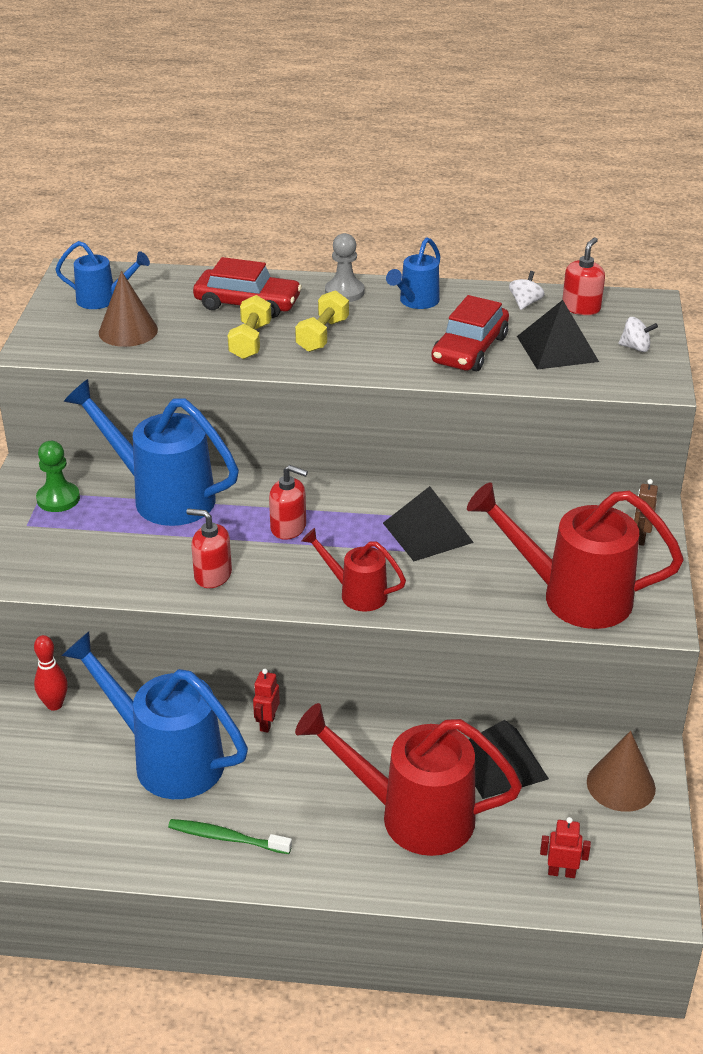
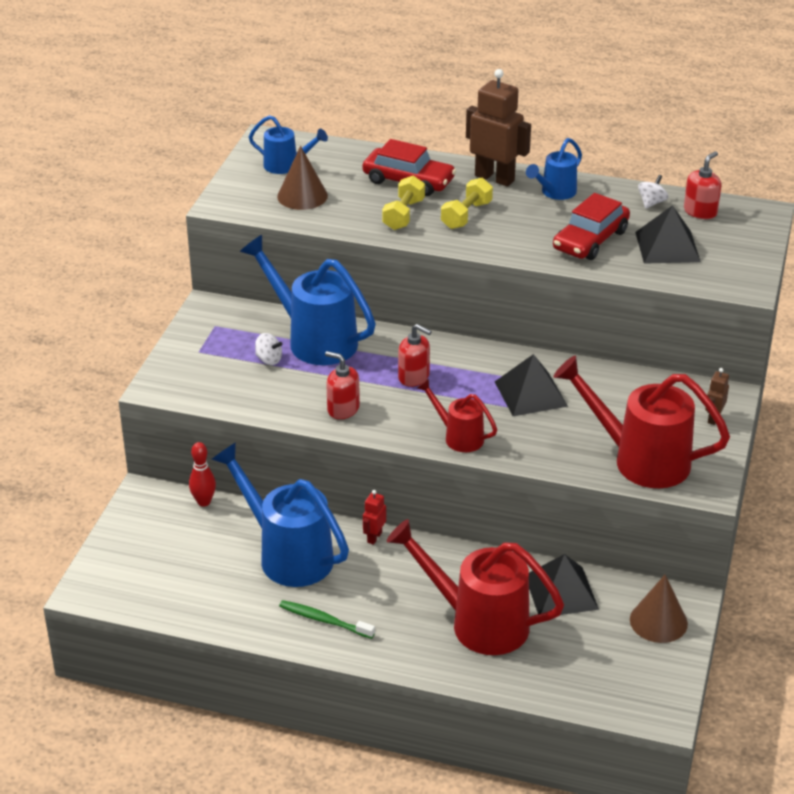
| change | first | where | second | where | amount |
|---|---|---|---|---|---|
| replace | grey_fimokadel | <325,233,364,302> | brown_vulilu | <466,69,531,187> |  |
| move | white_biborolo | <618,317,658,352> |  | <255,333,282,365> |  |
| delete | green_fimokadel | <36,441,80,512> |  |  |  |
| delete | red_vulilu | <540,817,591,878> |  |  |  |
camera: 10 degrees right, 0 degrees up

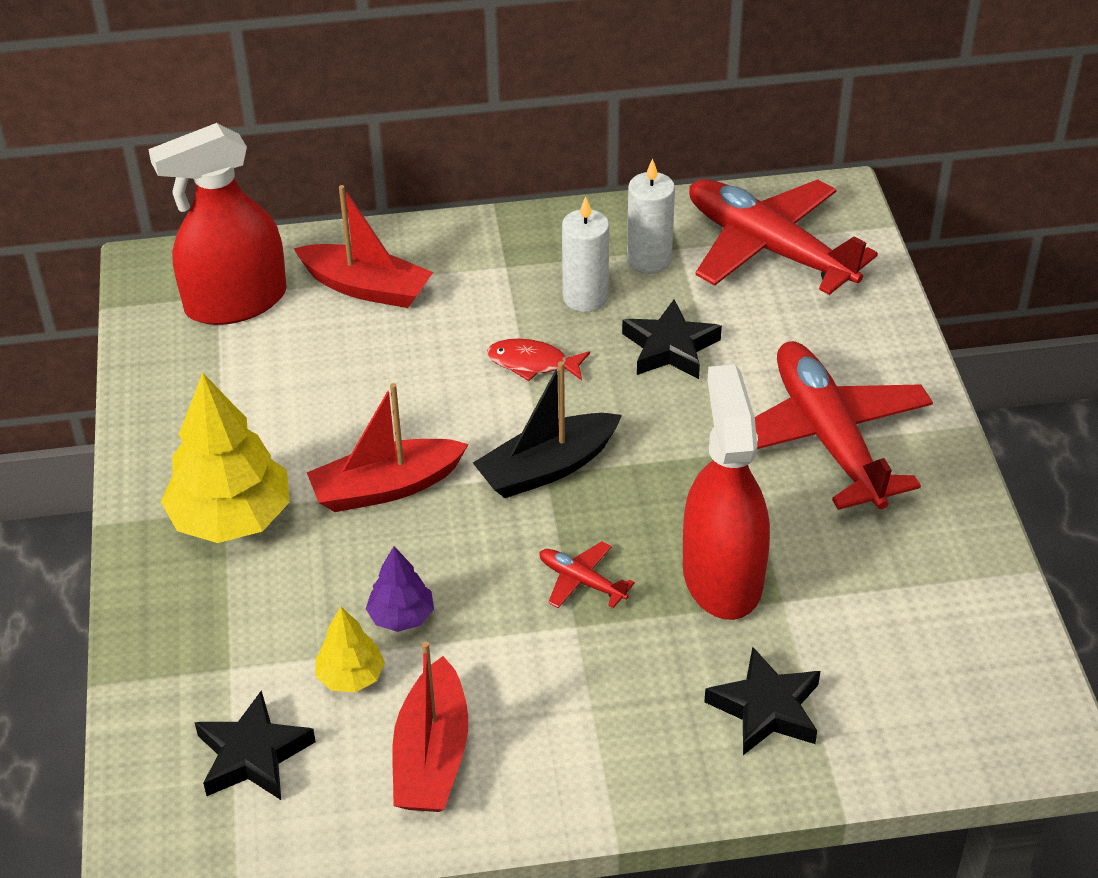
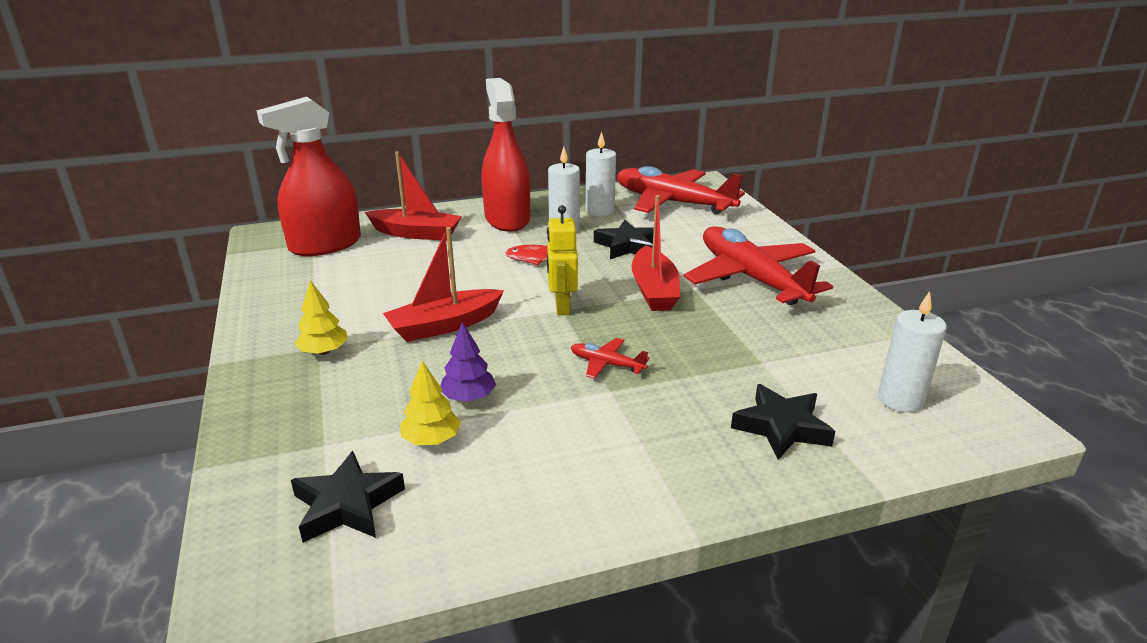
| change | first | where | second | where | amount |
|---|---|---|---|---|---|
| replace | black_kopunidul | <473,361,622,498> | yellow_vulilu | <547,205,578,315> |  |
| move | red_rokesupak | <683,364,770,620> |  | <482,78,530,232> |  |
| resize | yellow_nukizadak | <161,372,290,543> |  | <295,280,348,355> | x0.51 |
| move | red_kopunidul | <392,641,468,812> |  | <632,195,680,311> |  |
| insert |  |  | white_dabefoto | <878,291,947,413> |  |
camera: 10 degrees left, 15 degrees down

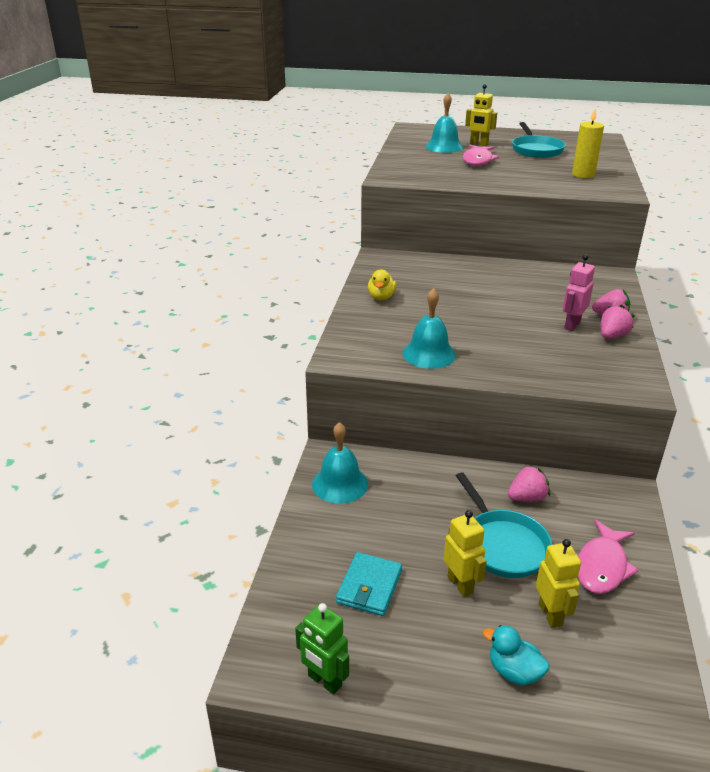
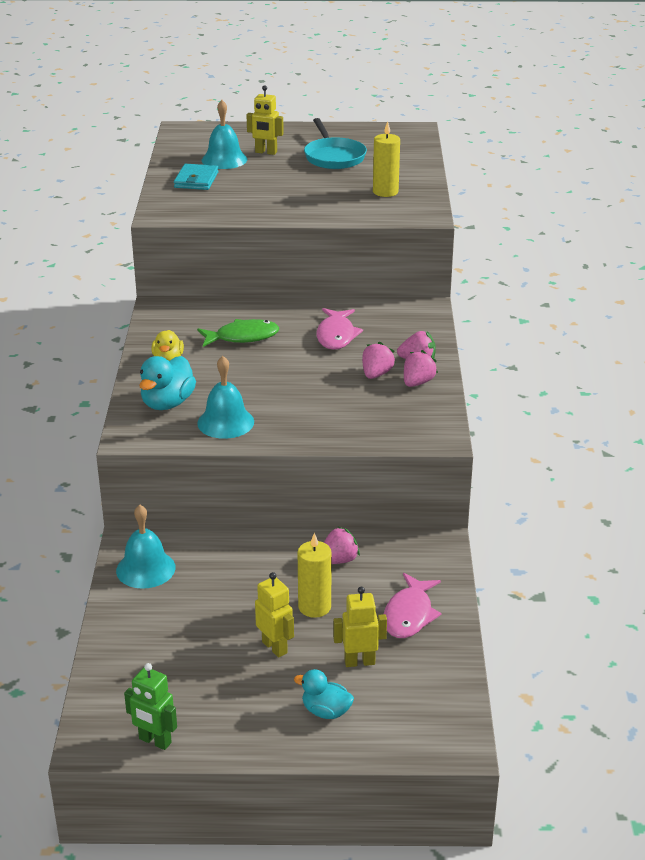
| change | first | where | second | where | amount |
|---|---|---|---|---|---|
| move | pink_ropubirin | <463,145,499,166> |  | <316,308,363,350> |  |
| replace | pink_vulilu | <563,254,595,331> | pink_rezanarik | <362,342,396,379> |  |
| replace | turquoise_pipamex | <456,472,552,578> | yellow_dabefoto | <298,533,332,618> |  |
| rotate | yellow_vulilu | <536,539,581,628> |  | <333,587,387,667> | 75 degrees counterclockwise |
| move | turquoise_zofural | <336,552,402,616> |  | <174,164,219,190> |  |
| insert |  |  | green_ropubirin | <197,319,279,347> |  |
| insert |  |  | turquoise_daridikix | <139,356,196,410> |  |
camera: 10 degrees left, 0 degrees up

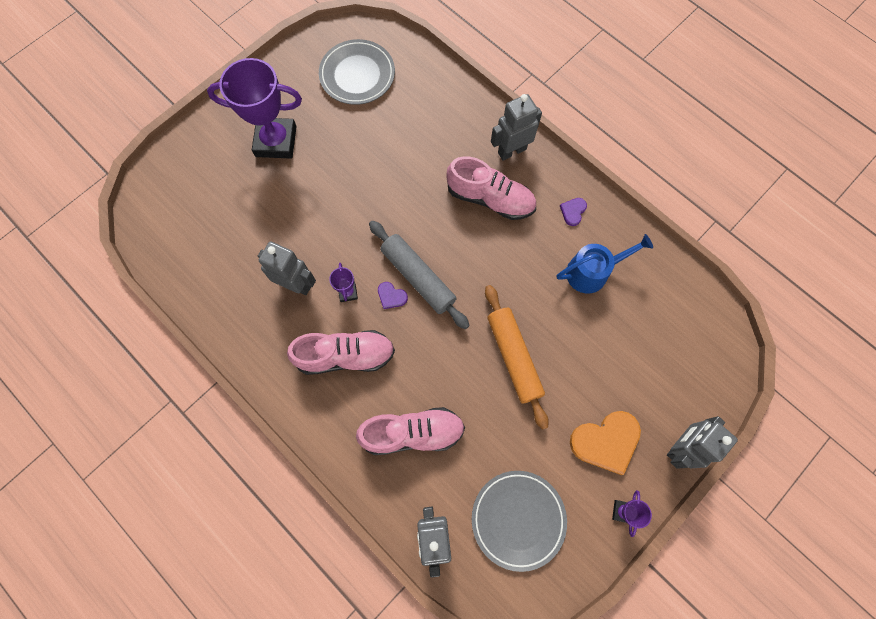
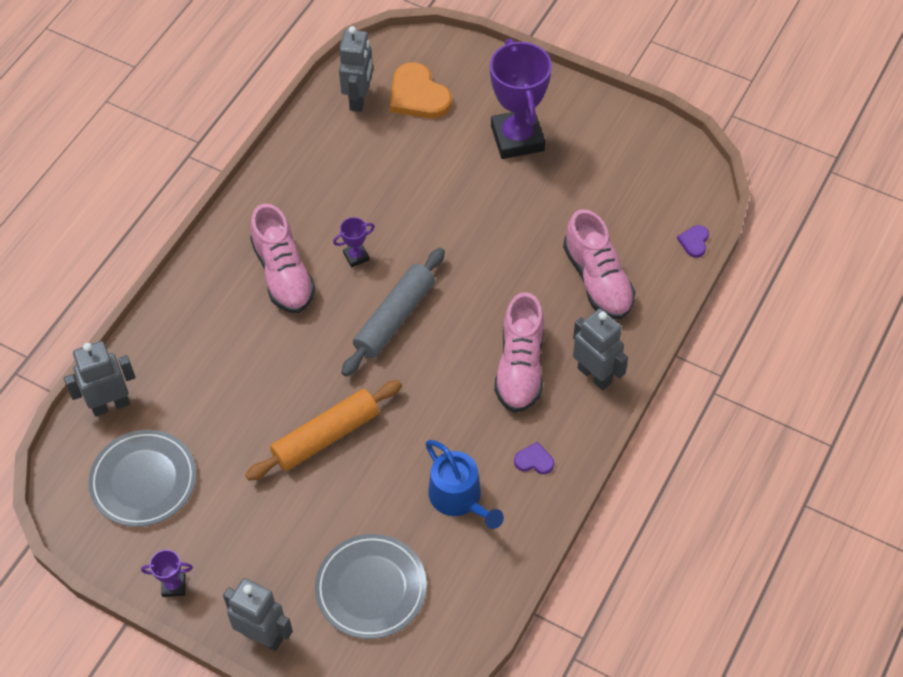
| change | first | where | second | where | amount |
|---|---|---|---|---|---|
| move | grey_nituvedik | <319,39,395,105> |  | <315,534,427,639> |  |
| move | grey_vulilu | <258,241,316,295> |  | <339,26,373,112> |  |
| move | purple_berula | <378,282,408,309> |  | <677,225,709,258> |  |
| move | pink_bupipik | <356,407,465,455> |  | <563,209,636,319> |  |
| move | orange_berula | <570,411,641,475> |  | <390,62,452,119> |  |
camera: 75 degrees right, 15 degrees down

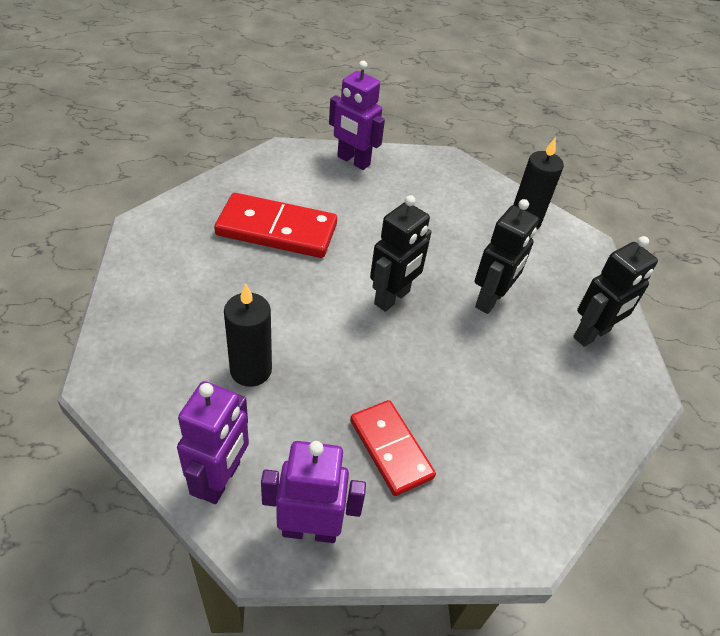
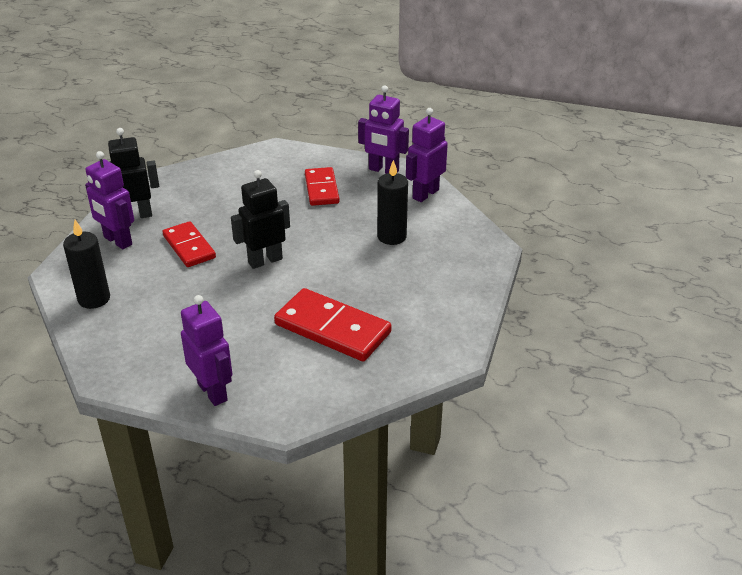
| change | first | where | second | where | amount |
|---|---|---|---|---|---|
| replace | black_vulilu | <475,199,539,314> | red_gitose | <163,221,216,267> |  |
| insert |  |  | purple_vulilu | <85,151,134,249> |  |
camera: 155 degrees left, 10 degrees down

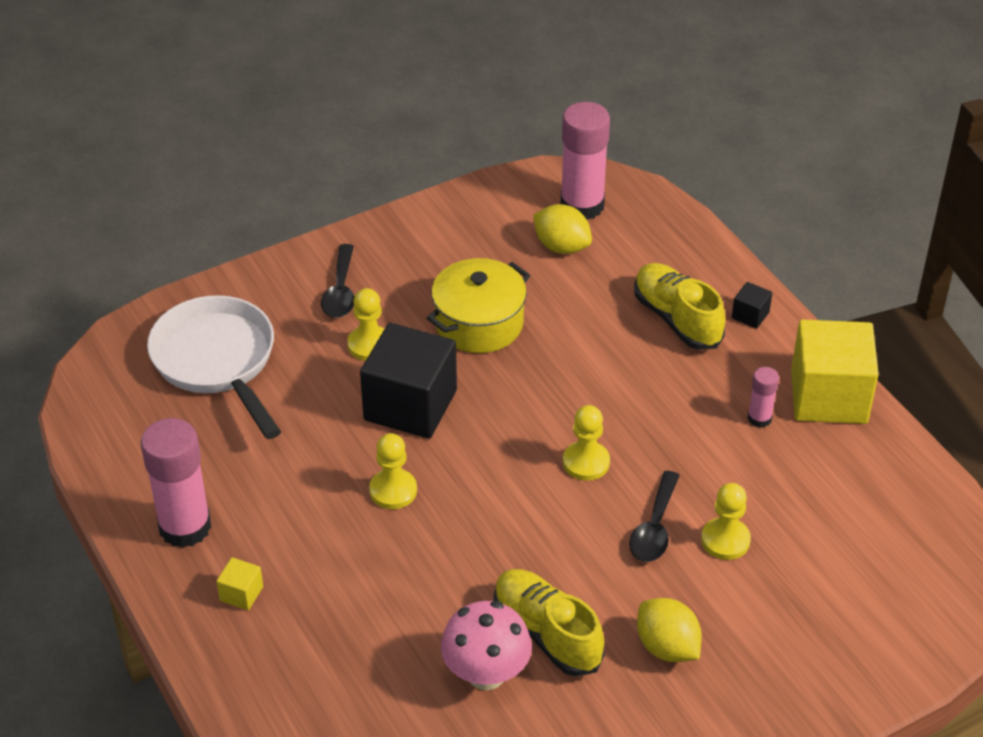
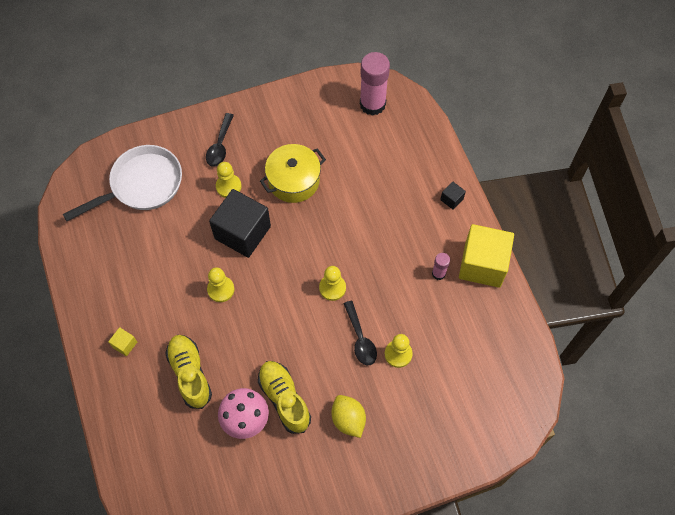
| change | first | where | second | where | amount |
|---|---|---|---|---|---|
| delete | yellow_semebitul | <533,204,592,254> |  |  |  |
| move | yellow_bupipik | <634,263,725,350> |  | <165,335,212,409> |  |
| rotate | white_pipamex | <147,295,281,439> |  | <63,145,182,221> | 75 degrees clockwise |
| delete | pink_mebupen | <141,418,211,548> |  |  |  |
| rotate | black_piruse | <629,471,680,562> |  | <343,301,377,365> | 45 degrees counterclockwise |
camera: 10 degrees right, 20 degrees up

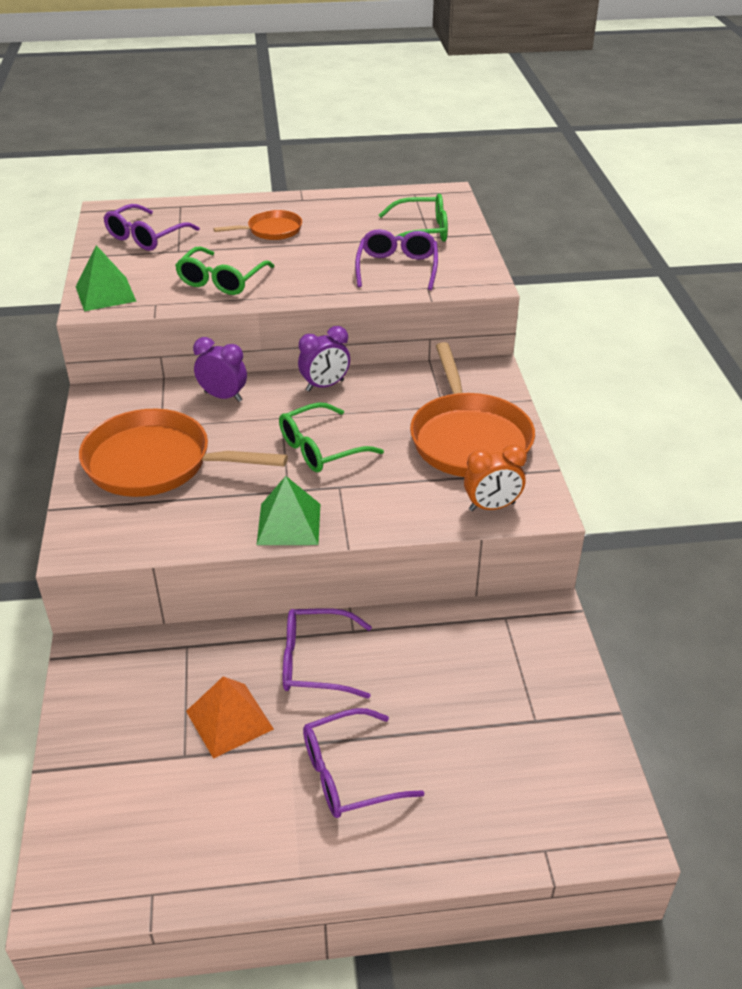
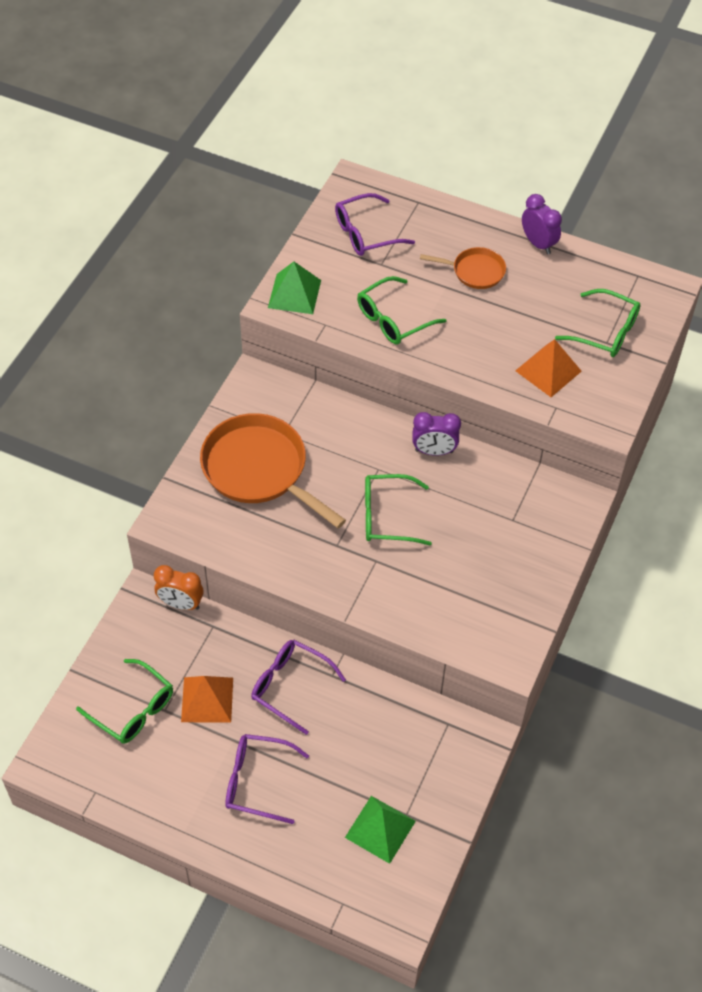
| change | first | where | second | where | amount |
|---|---|---|---|---|---|
| replace | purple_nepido | <355,229,438,290> | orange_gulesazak | <515,339,582,397> |  |
| move | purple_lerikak | <193,337,247,402> |  | <522,194,562,254> |  |
| delete | orange_pipamex | <410,342,535,477> |  |  |  |
| move | orange_lerikak | <464,444,527,511> |  | <154,565,204,610> |  |
| move | green_gulesazak | <257,476,320,545> |  | <345,796,416,864> |  |
| insert |  |  | green_nepido | <76,659,173,744> |  |
camera: 30 degrees right, 15 degrees up

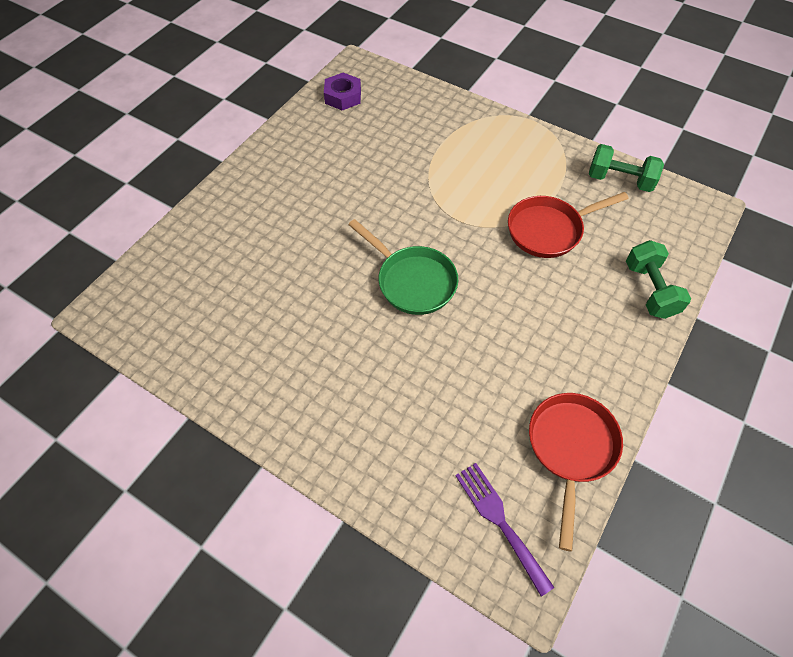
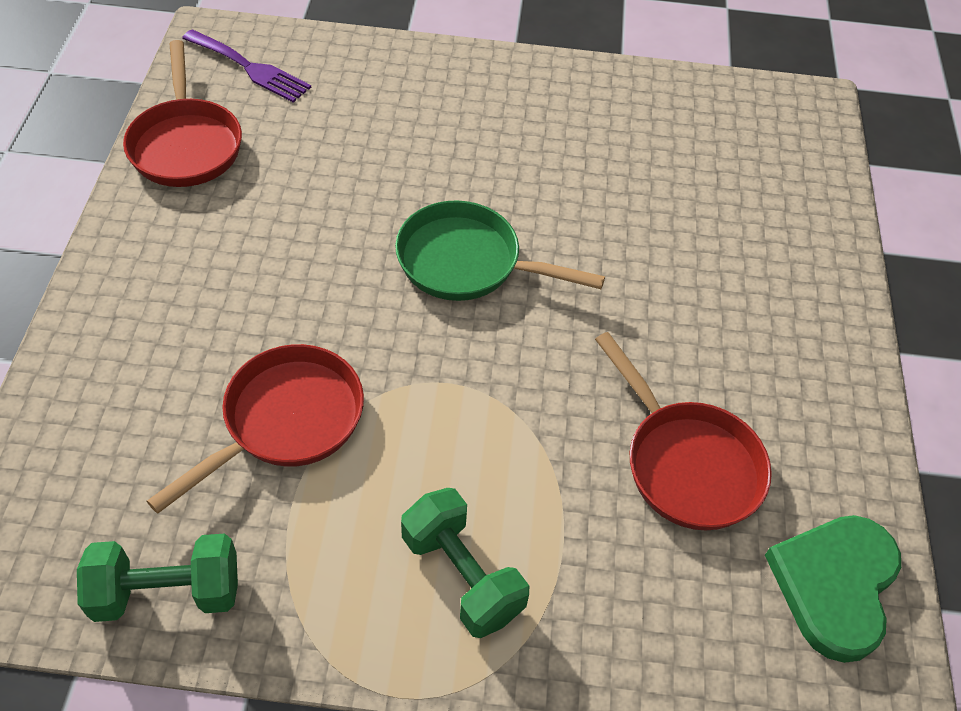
| change | first | where | second | where | amount |
|---|---|---|---|---|---|
| replace | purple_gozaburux | <324,73,361,111> | green_berula | <765,515,901,663> |  |
| move | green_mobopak | <626,240,691,319> |  | <401,488,529,638> |  |
| insert |  |  | red_pipamex | <595,332,772,530> |  |
camera: 150 degrees right, 5 degrees down

